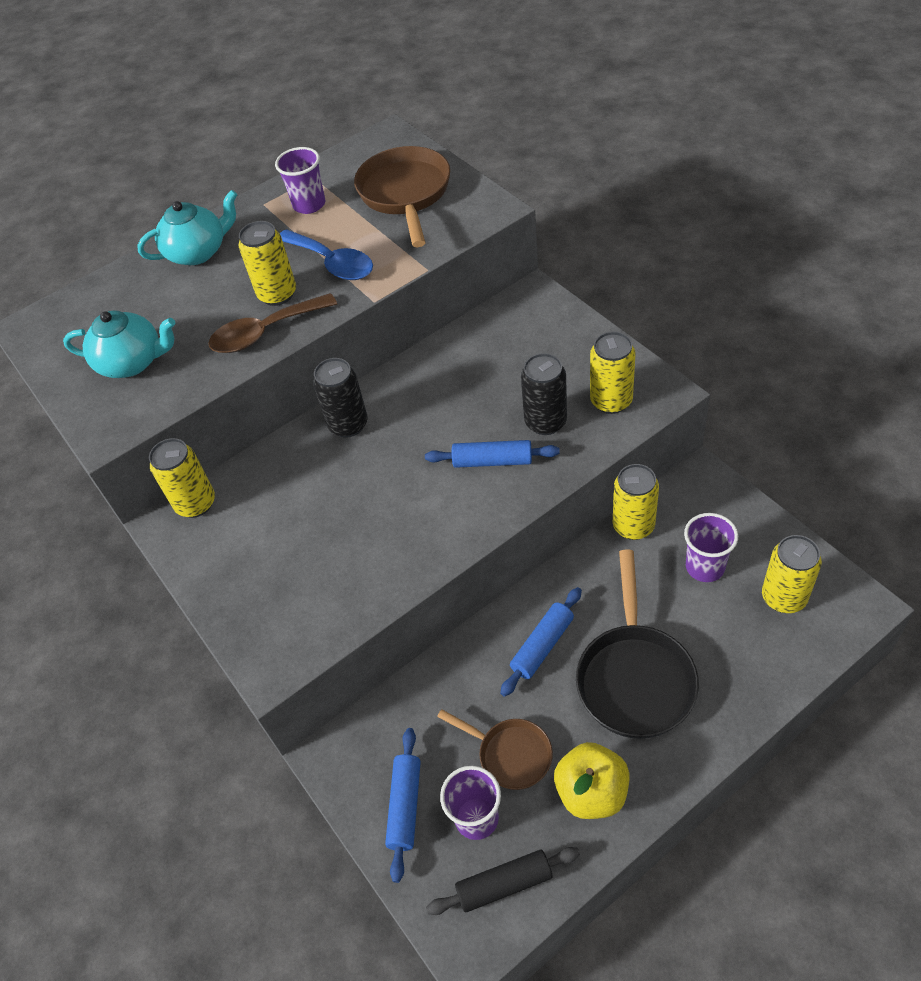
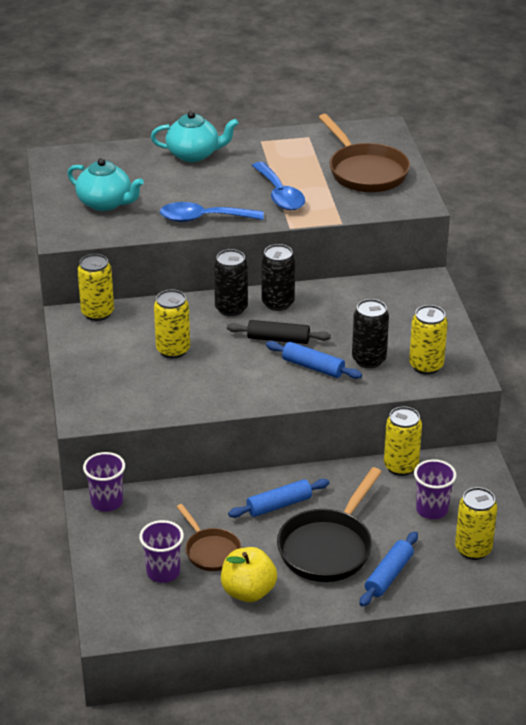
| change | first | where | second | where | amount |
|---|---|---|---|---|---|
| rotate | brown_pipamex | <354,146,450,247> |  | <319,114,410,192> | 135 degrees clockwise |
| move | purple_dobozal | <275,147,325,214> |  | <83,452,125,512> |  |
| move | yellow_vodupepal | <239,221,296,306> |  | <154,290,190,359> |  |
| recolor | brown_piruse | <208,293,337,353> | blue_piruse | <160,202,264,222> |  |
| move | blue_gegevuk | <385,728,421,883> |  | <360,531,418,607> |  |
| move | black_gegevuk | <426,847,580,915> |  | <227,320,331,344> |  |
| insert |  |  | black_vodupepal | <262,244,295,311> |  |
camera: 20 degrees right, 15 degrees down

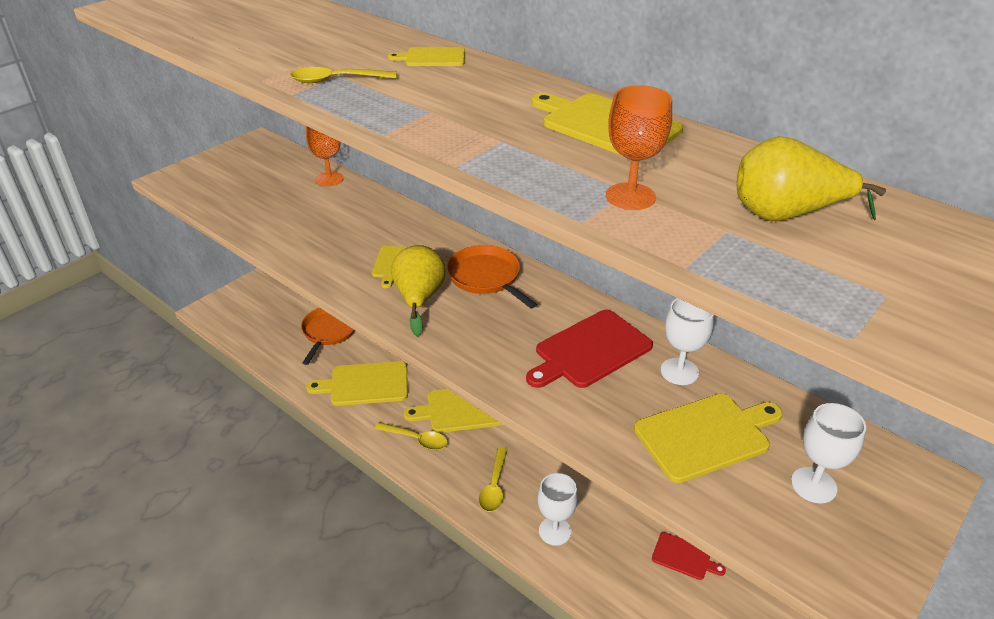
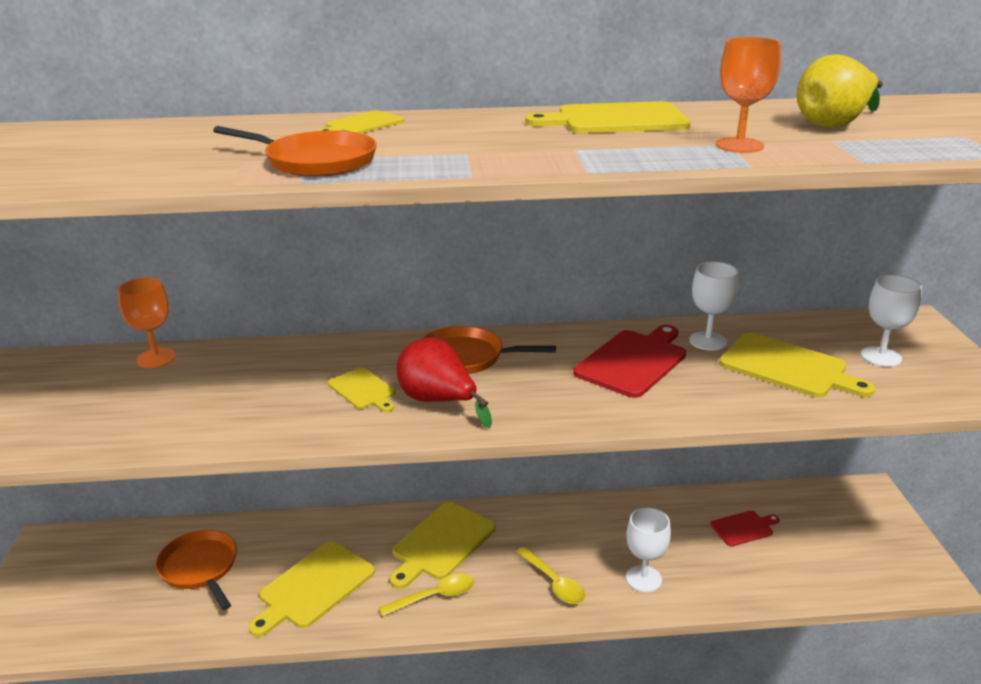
| change | first | where | second | where | amount |
|---|---|---|---|---|---|
| replace | yellow_piruse | <290,67,397,83> | orange_pipamex | <213,126,377,177> |  |
| recolor | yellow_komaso | <391,245,446,337> | red_komaso | <397,337,492,428> |  |
| rotate | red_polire | <526,310,653,388> |  | <573,325,686,398> | 150 degrees counterclockwise |
| rotate | yellow_polire | <634,394,782,483> |  | <719,333,875,397> | 105 degrees clockwise |
camera: 45 degrees left, 10 degrees down

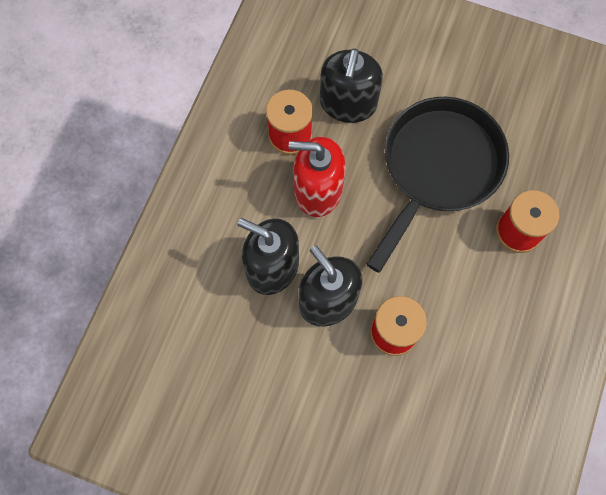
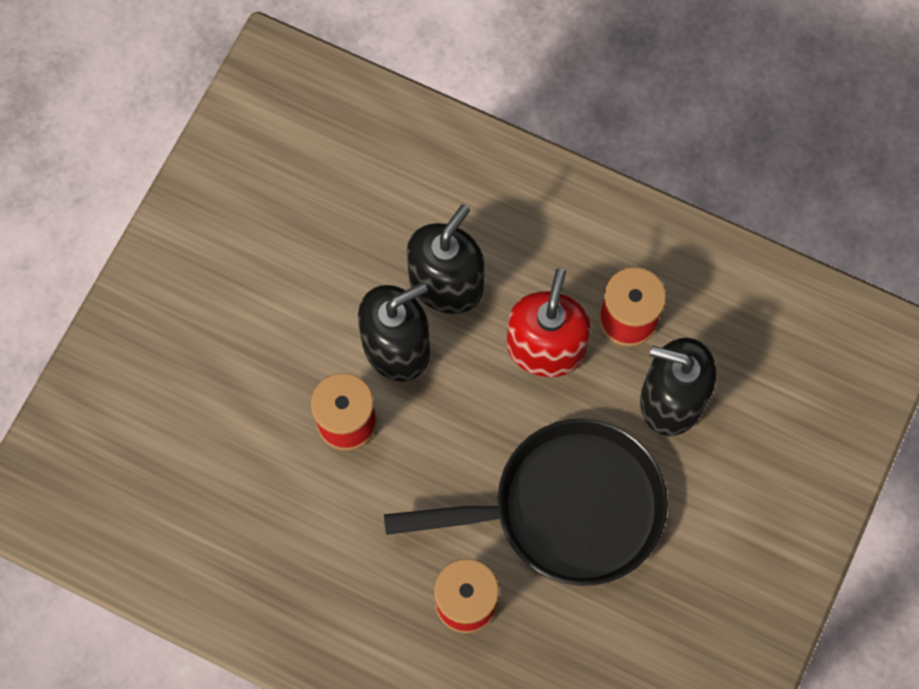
| change | first | where | second | where | amount |
|---|---|---|---|---|---|
| rotate | black_pipamex | <366,97,509,273> |  | <384,419,668,586> | 45 degrees counterclockwise |
camera: 95 degrees right, 0 degrees up

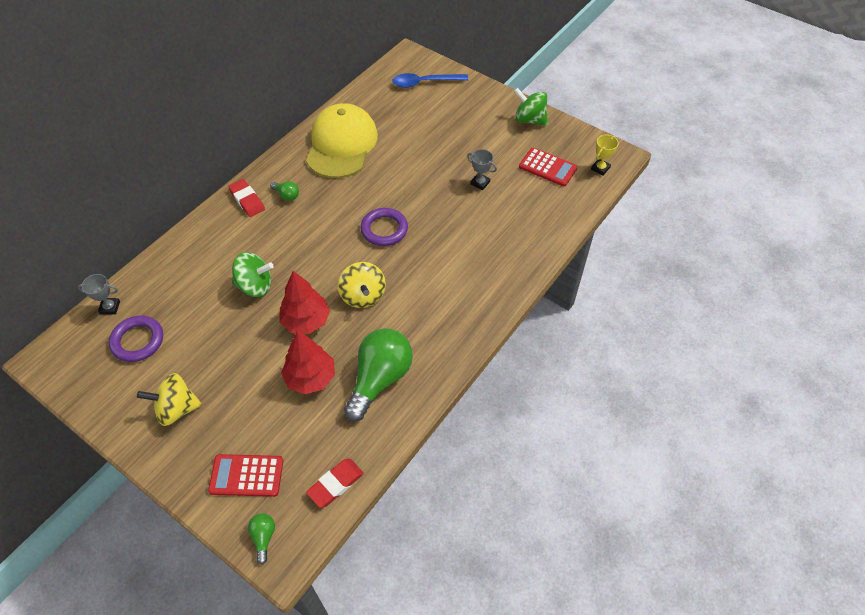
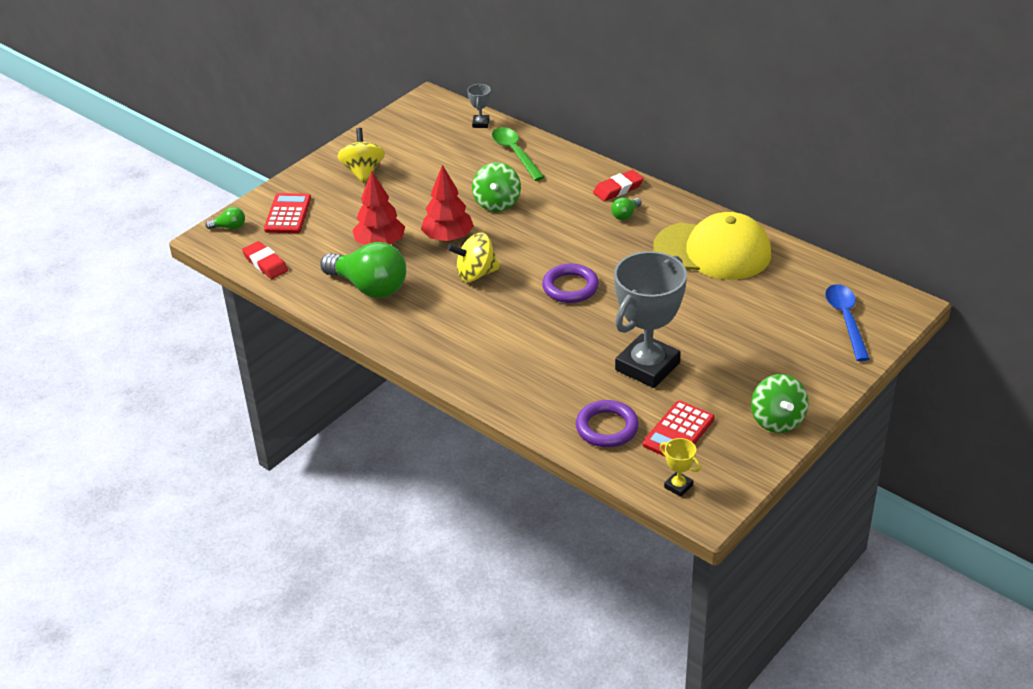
| change | first | where | second | where | amount |
|---|---|---|---|---|---|
| rotate | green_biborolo | <514,88,548,126> |  | <751,374,808,433> | 135 degrees clockwise |
| resize | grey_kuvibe | <467,149,497,190> |  | <614,251,687,388> | x2.46 |
| move | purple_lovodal | <109,315,163,362> |  | <576,400,639,447> |  |
| insert |  |  | green_piruse | <492,127,544,181> |  |
camera: 95 degrees right, 15 degrees down

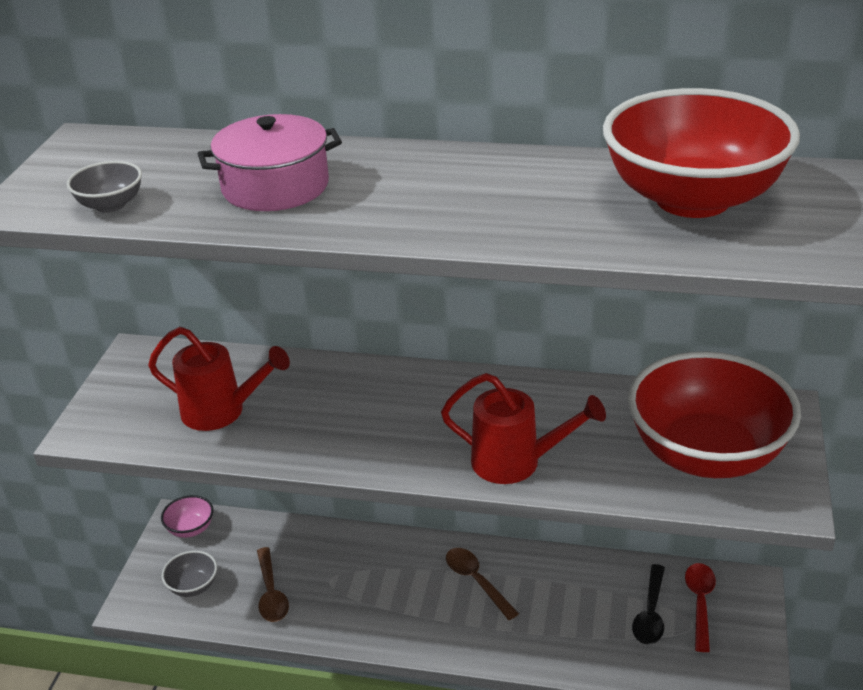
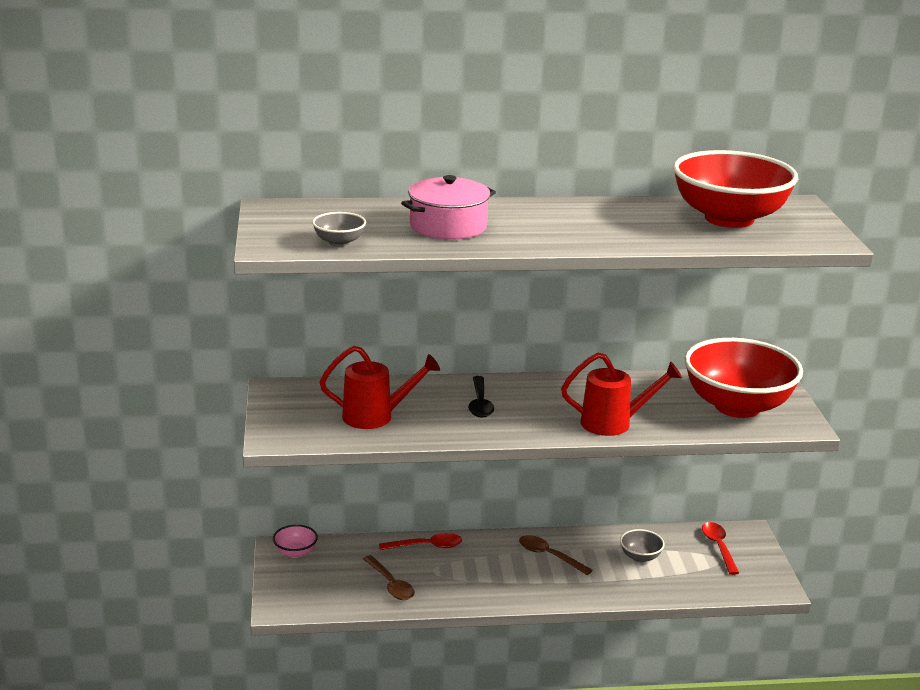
| change | first | where | second | where | amount |
|---|---|---|---|---|---|
| move | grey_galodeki | <162,551,217,597> |  | <620,529,665,562> |  |
| move | black_piruse | <632,564,665,644> |  | <468,376,494,418> |  |
| insert |  |  | red_piruse | <379,533,462,550> |  |
camera: 20 degrees left, 10 degrees down

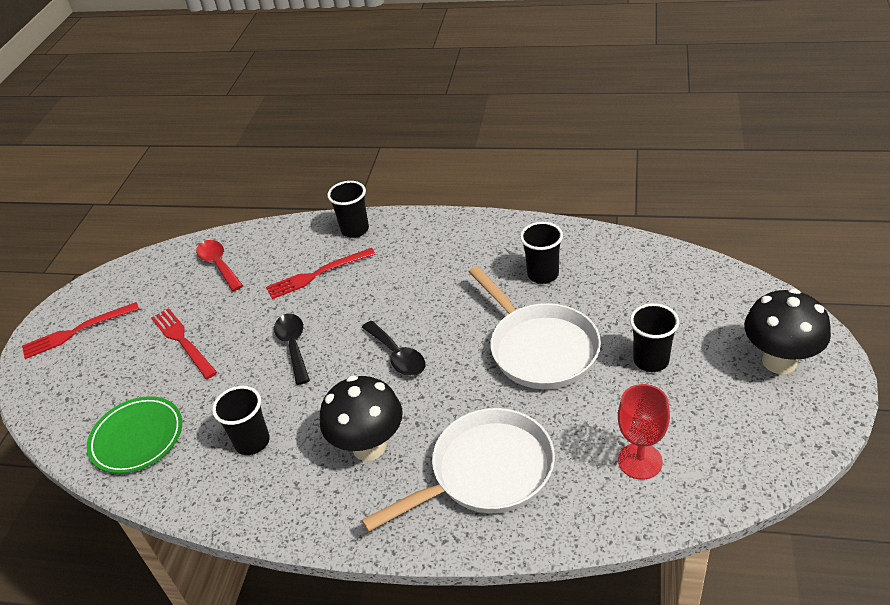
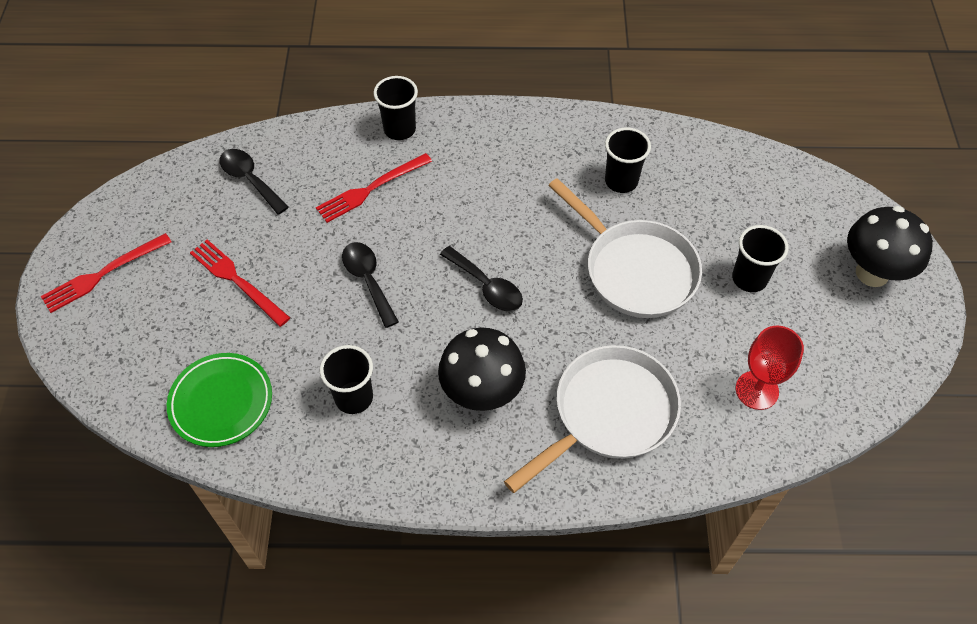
| change | first | where | second | where | amount |
|---|---|---|---|---|---|
| recolor | red_piruse | <196,240,243,291> | black_piruse | <219,149,289,215> |  |
camera: 15 degrees left, 15 degrees up

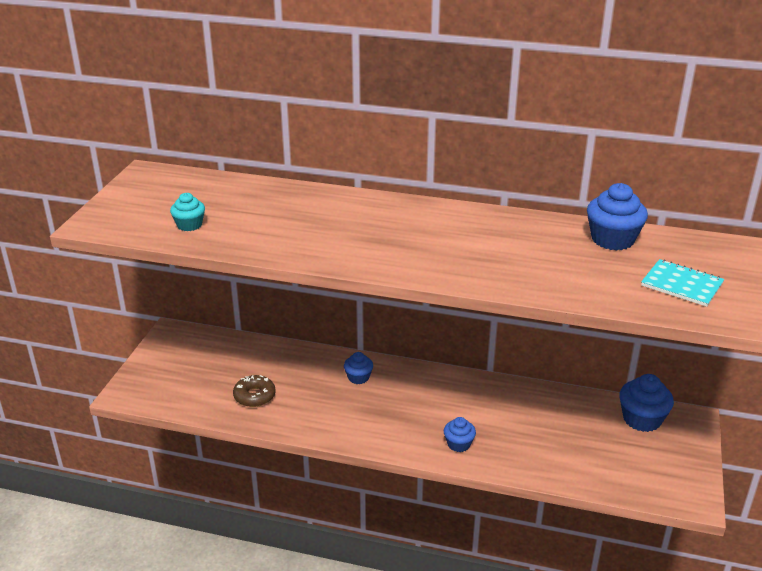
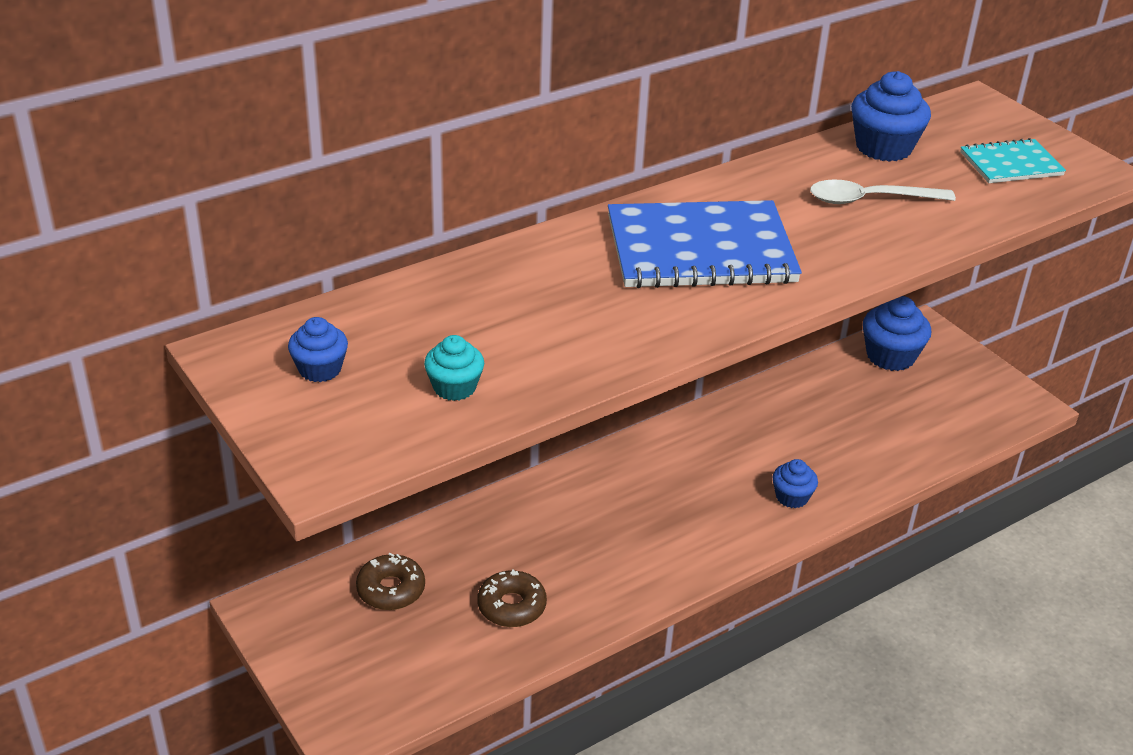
| change | first | where | second | where | amount |
|---|---|---|---|---|---|
| move | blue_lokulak | <344,352,373,384> |  | <288,317,348,382> |  |
| insert |  |  | white_piruse | <810,179,956,204> |  |
| insert |  |  | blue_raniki | <608,200,802,288> |  |
| insert |  |  | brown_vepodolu | <356,553,425,610> |  |
camera: 50 degrees left, 5 degrees up

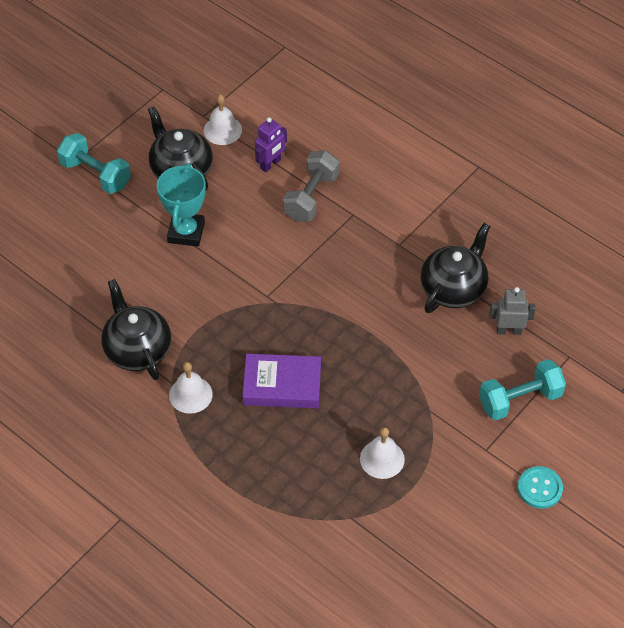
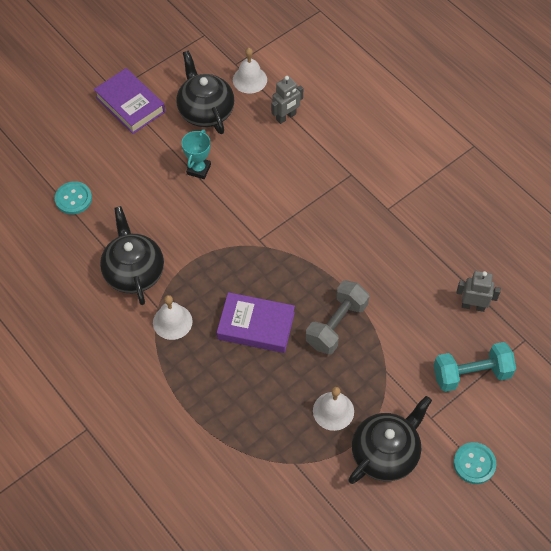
| change | first | where | second | where | amount |
|---|---|---|---|---|---|
| recolor | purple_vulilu | <255,117,287,172> | grey_vulilu | <271,76,303,124> |  |
| replace | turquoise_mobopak | <57,133,131,194> | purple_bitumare | <94,68,165,134> |  |
| move | grey_mobopak | <283,150,340,222> |  | <306,280,369,355> |  |
| resize | turquoise_kuvibe | <157,163,206,247> |  | <181,129,211,179> | x0.66 |
| move | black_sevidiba | <421,223,490,313> |  | <348,396,432,484> |  |
| insert |  |  | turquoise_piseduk | <55,181,92,215> |  |
camera: 10 degrees right, 5 degrees up

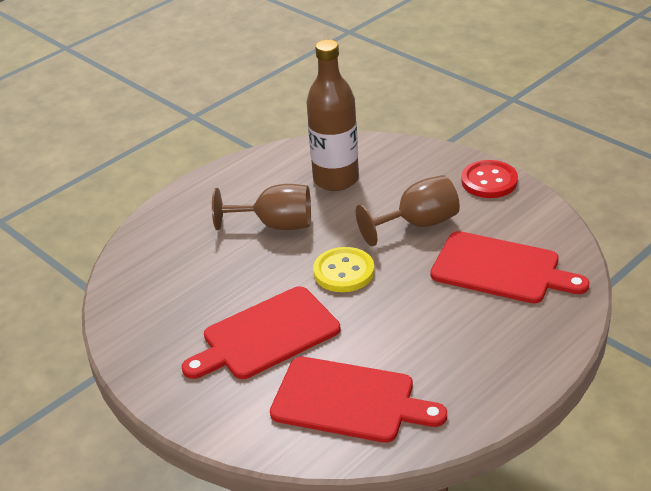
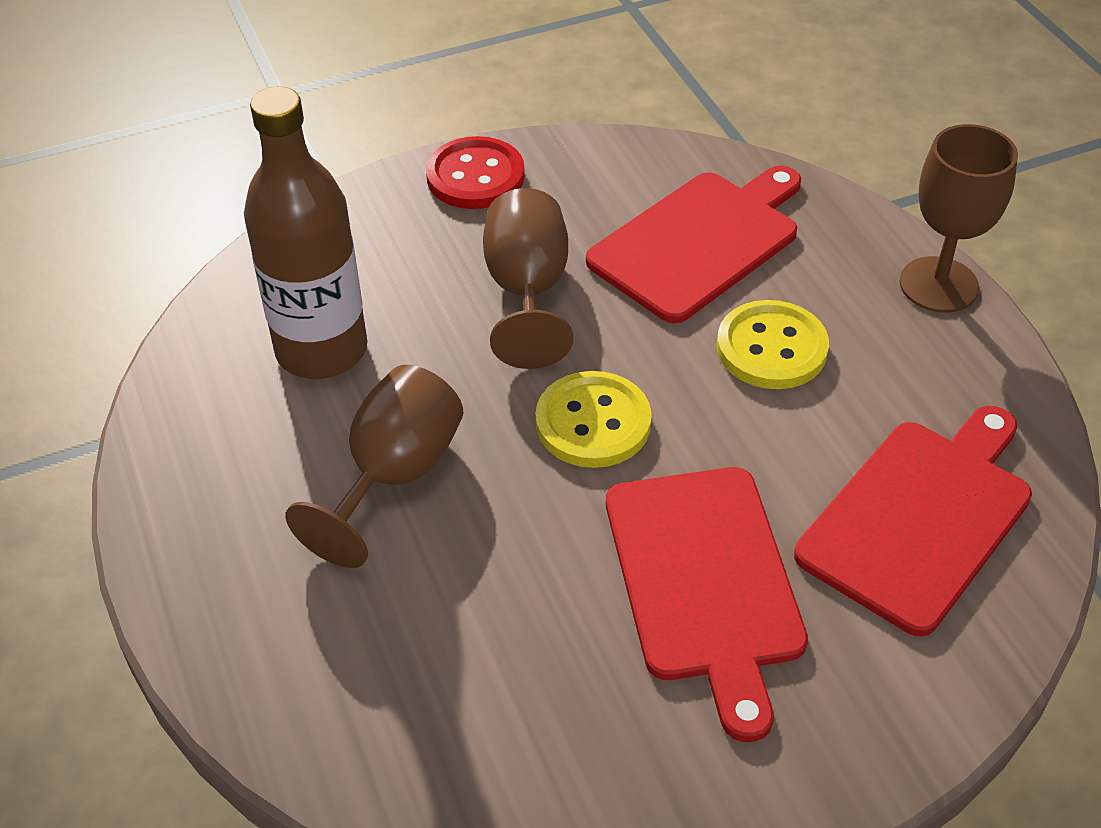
| change | first | where | second | where | amount |
|---|---|---|---|---|---|
| insert |  |  | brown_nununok | <900,124,1018,313> |  |
| insert |  |  | yellow_piseduk | <717,300,829,389> |  |
camera: 70 degrees left, 10 degrees up

